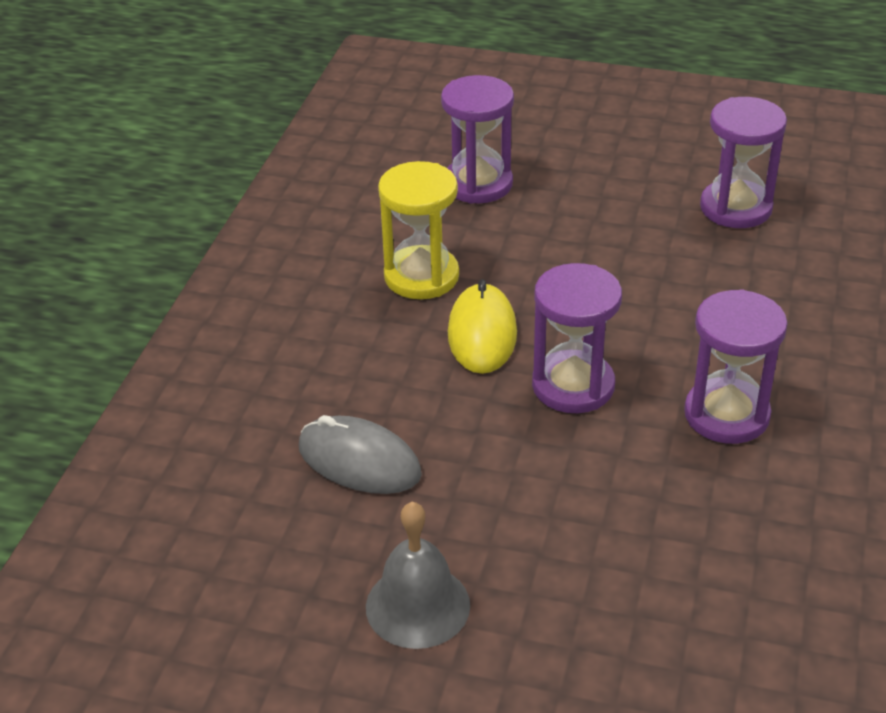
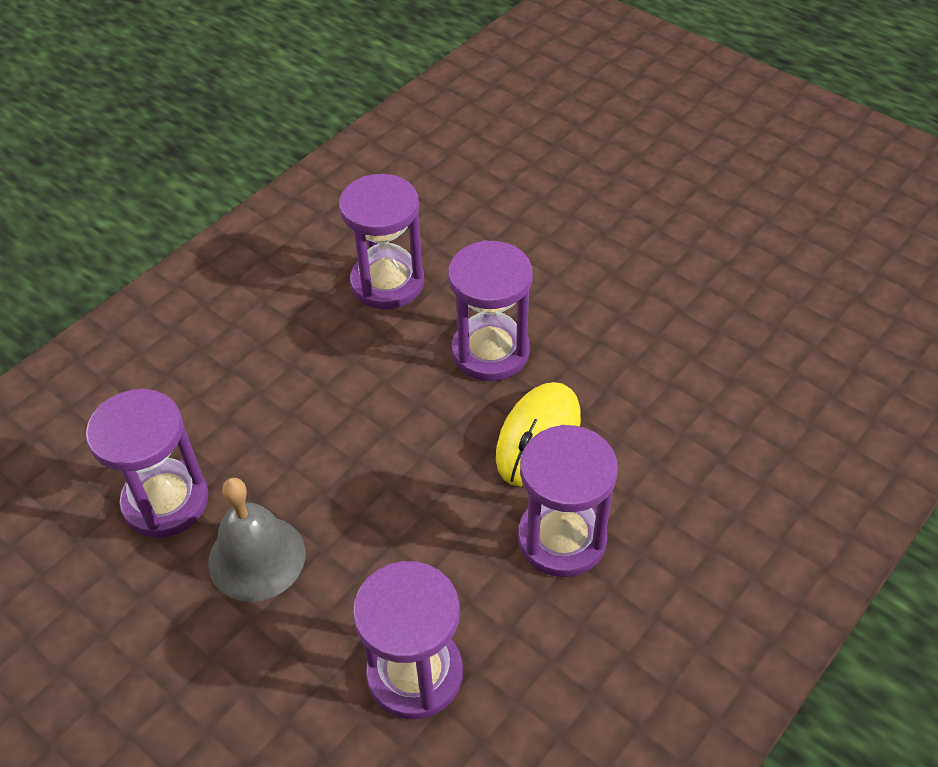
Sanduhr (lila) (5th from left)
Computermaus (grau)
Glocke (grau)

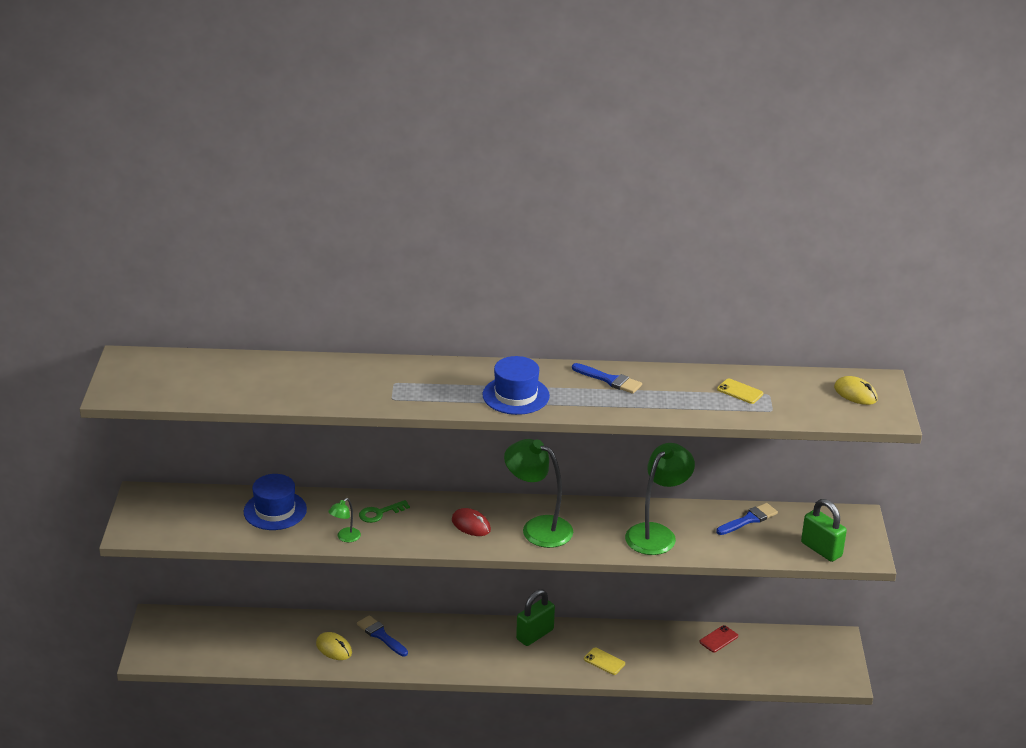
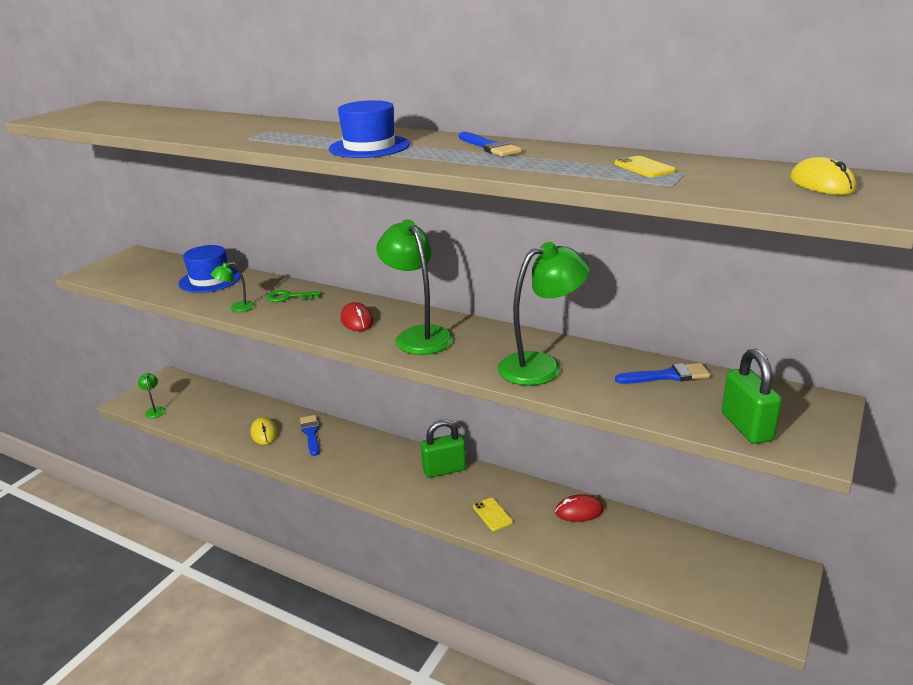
Handy (rot)
Lampe (grün) (1st from left)
Computermaus (rot) (2nd from left)

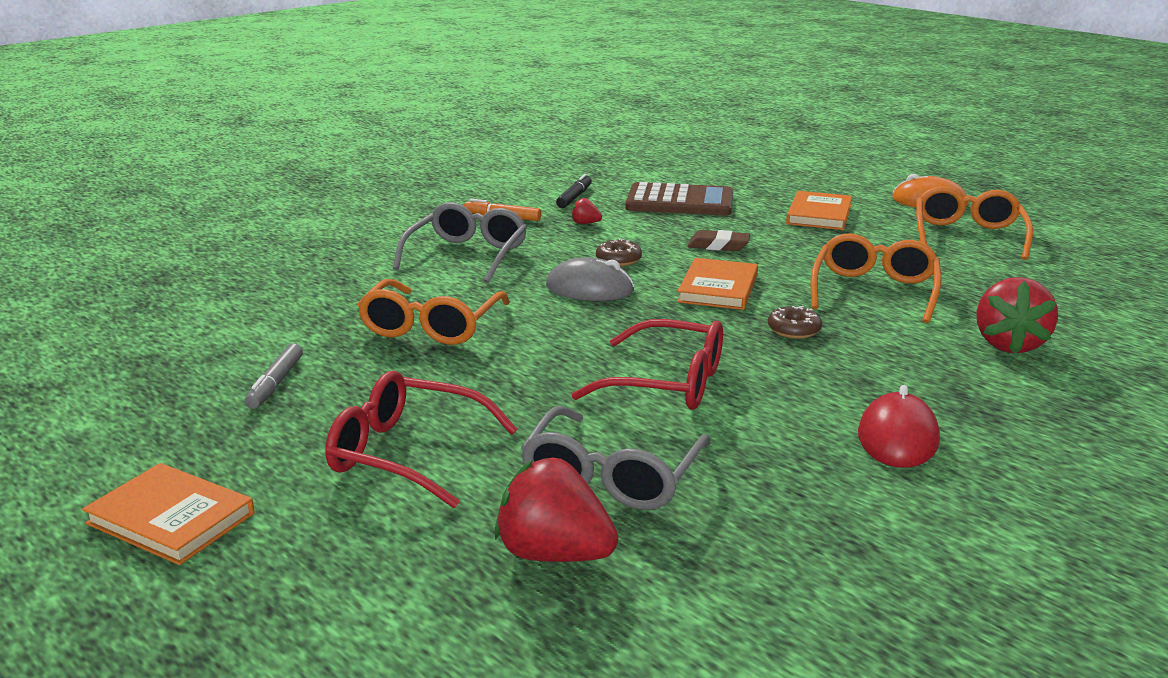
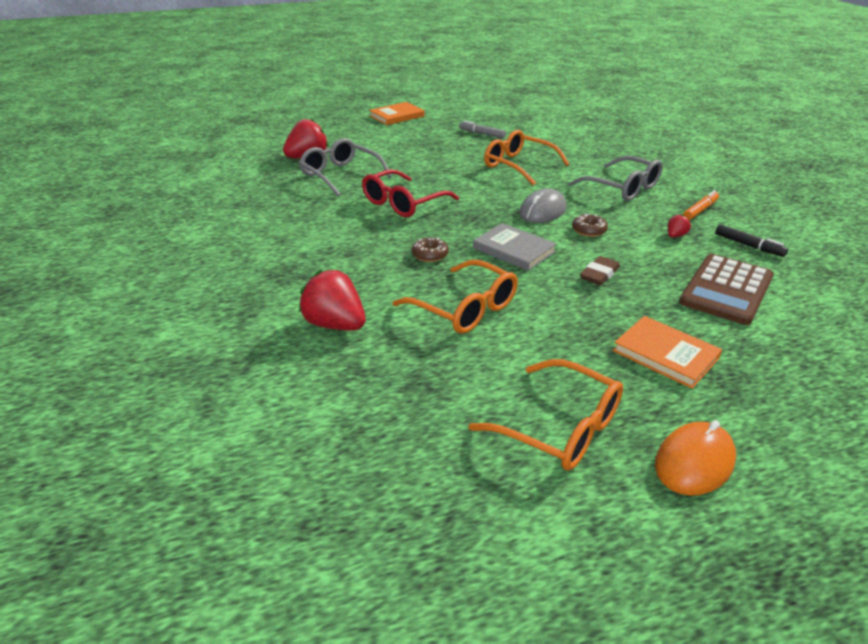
Buch (grau)
Brille (rot) (1st from left in the first image)
Computermaus (rot)

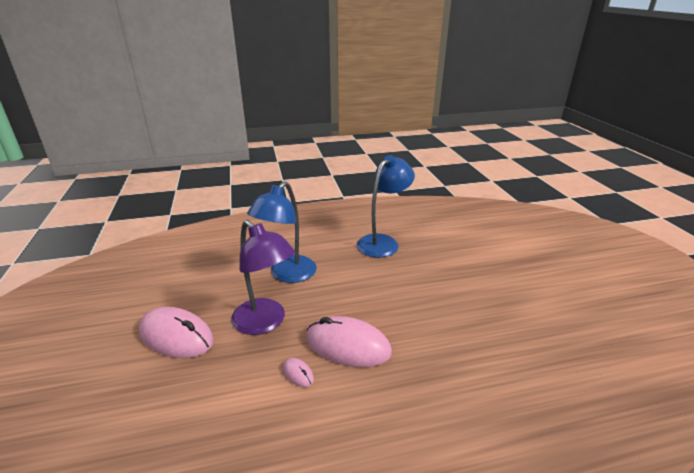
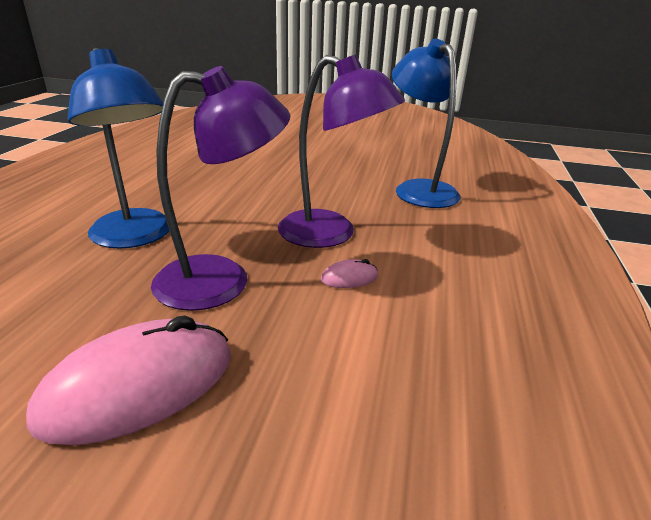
Lampe (blau) (2nd from left)
Lampe (lila) (2nd from left)

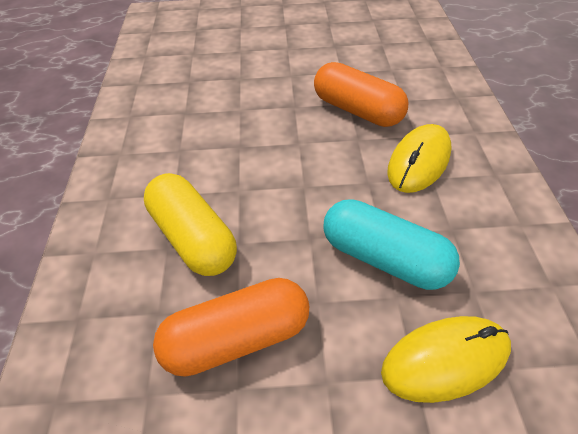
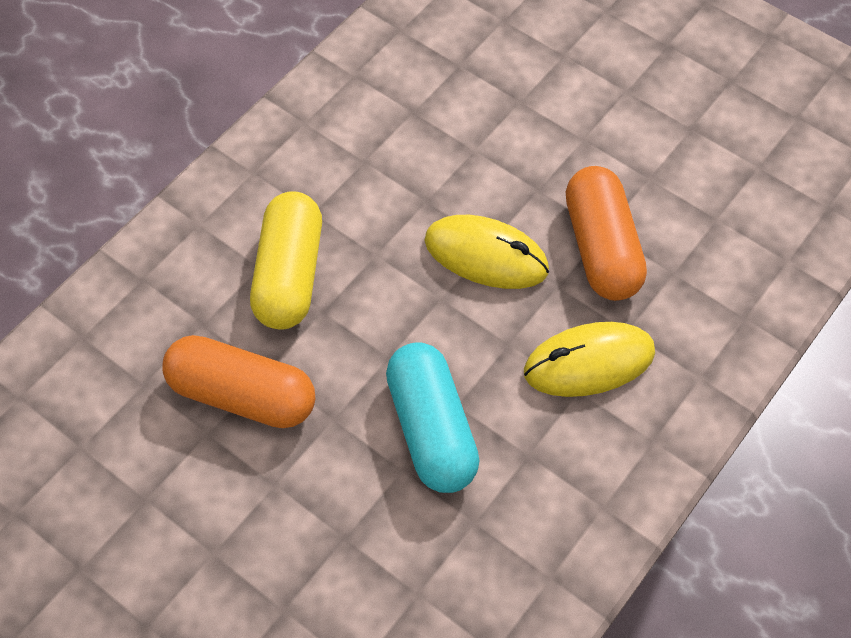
Computermaus (gelb) (1st from left)

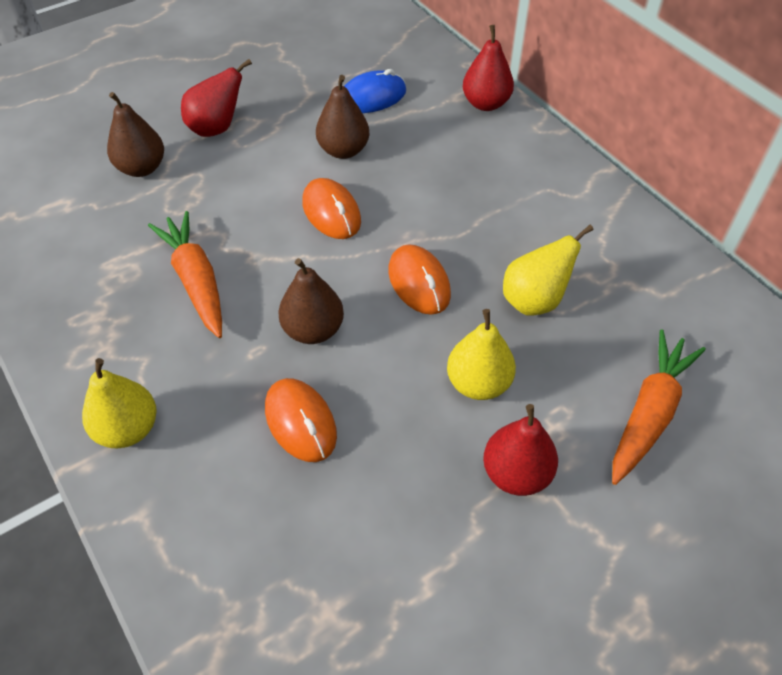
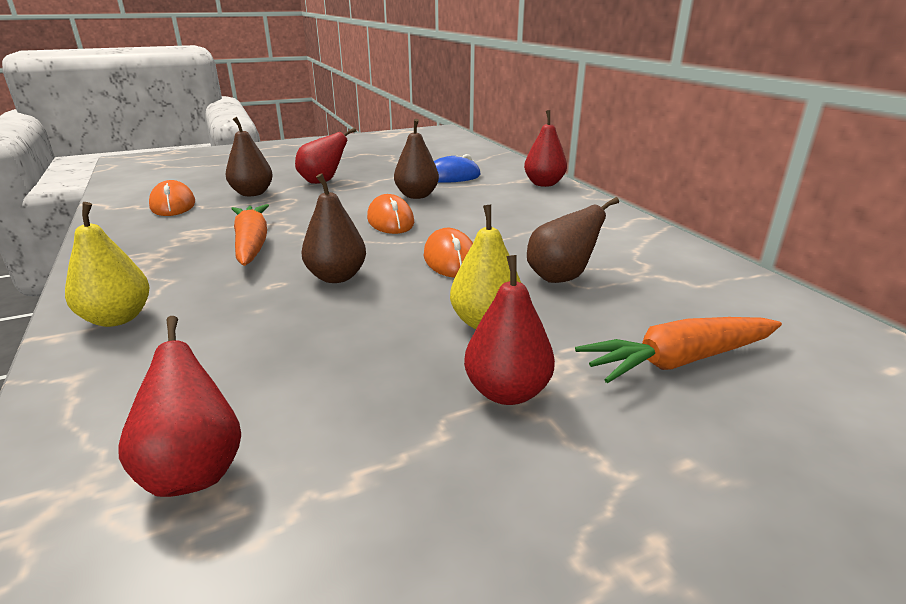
Birne (braun) (4th from left)
Karotte (orange) (2nd from left)
Computermaus (orange) (1st from left)
Birne (rot) (1st from left)

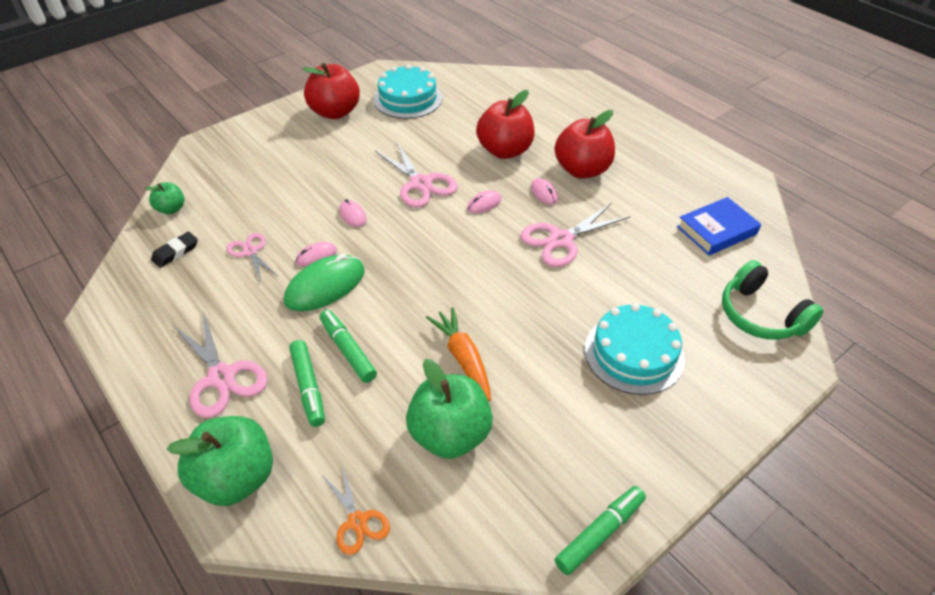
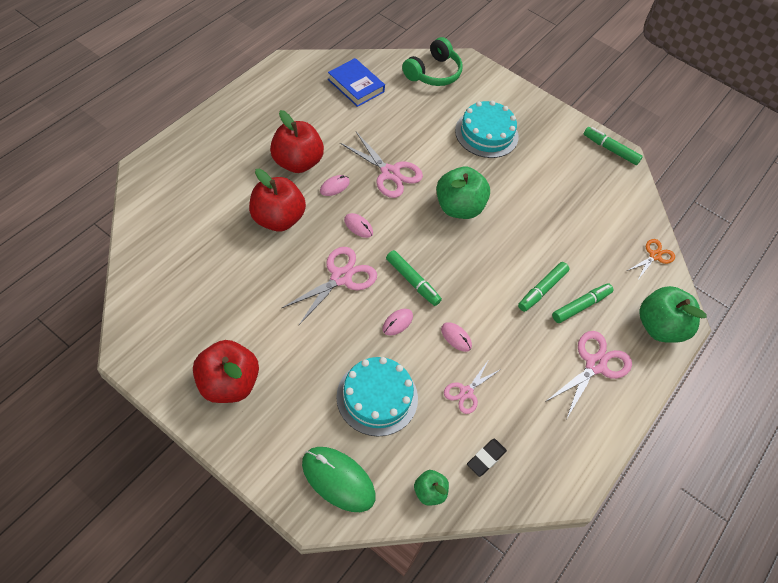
Kuchen (türkis) (1st from left)
Radiergummi (schwarz)
Computermaus (grün)
Karotte (orange)
Apfel (grün) (2nd from left)
Filzstift (grün) (1st from left)

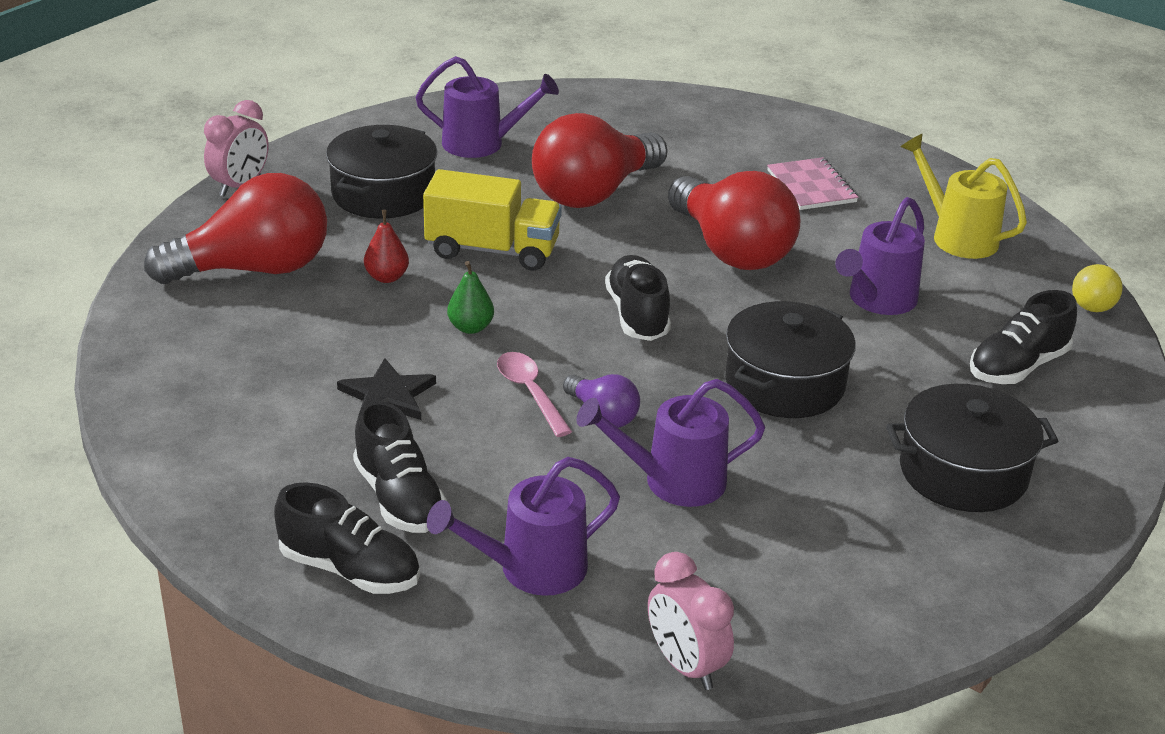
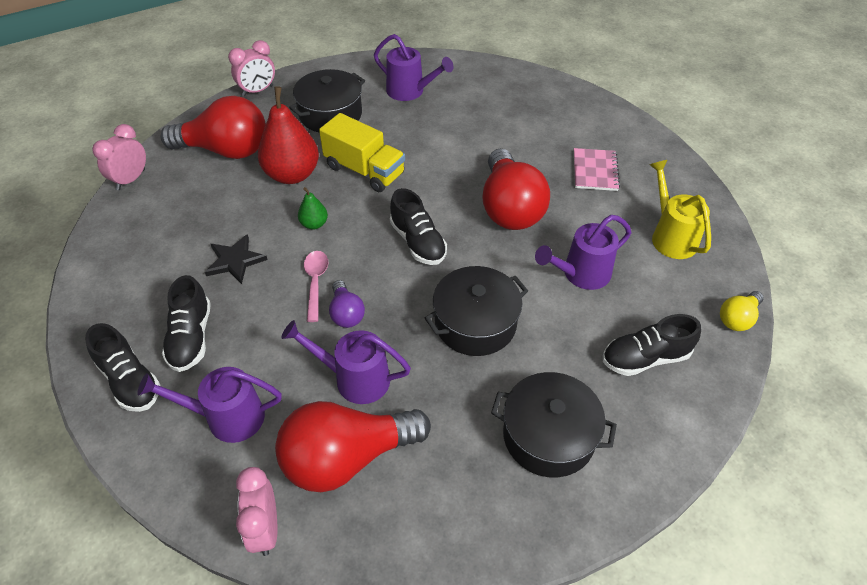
Glühbirne (rot) (2nd from left)
Birne (rot)
Schuh (schwarz) (3rd from left)
Wecker (rosa) (1st from left)

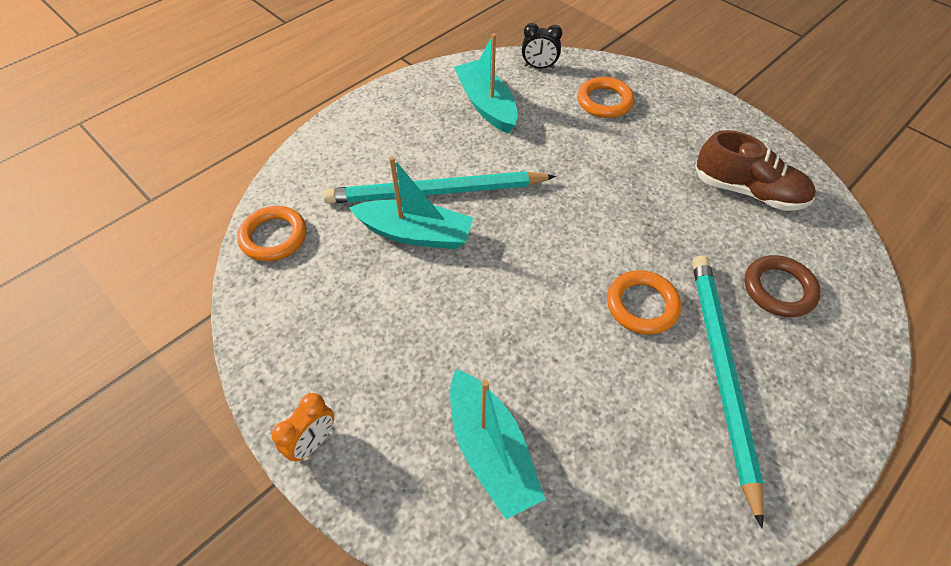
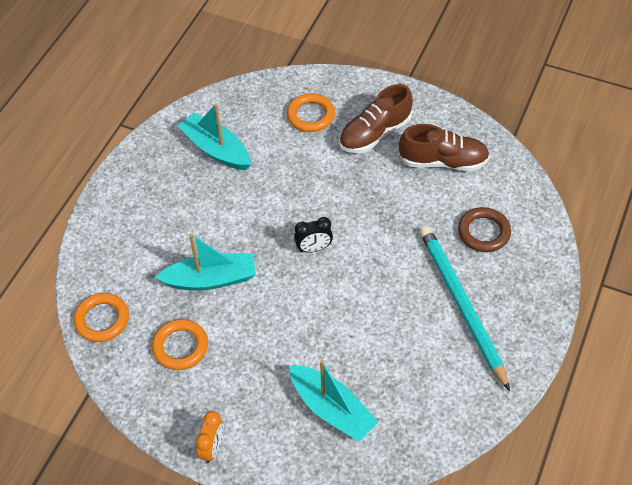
Wecker (schwarz)
Bleistift (türkis) (1st from left in the first image)
Ring (orange) (2nd from left)
Schuh (braun) (1st from left)

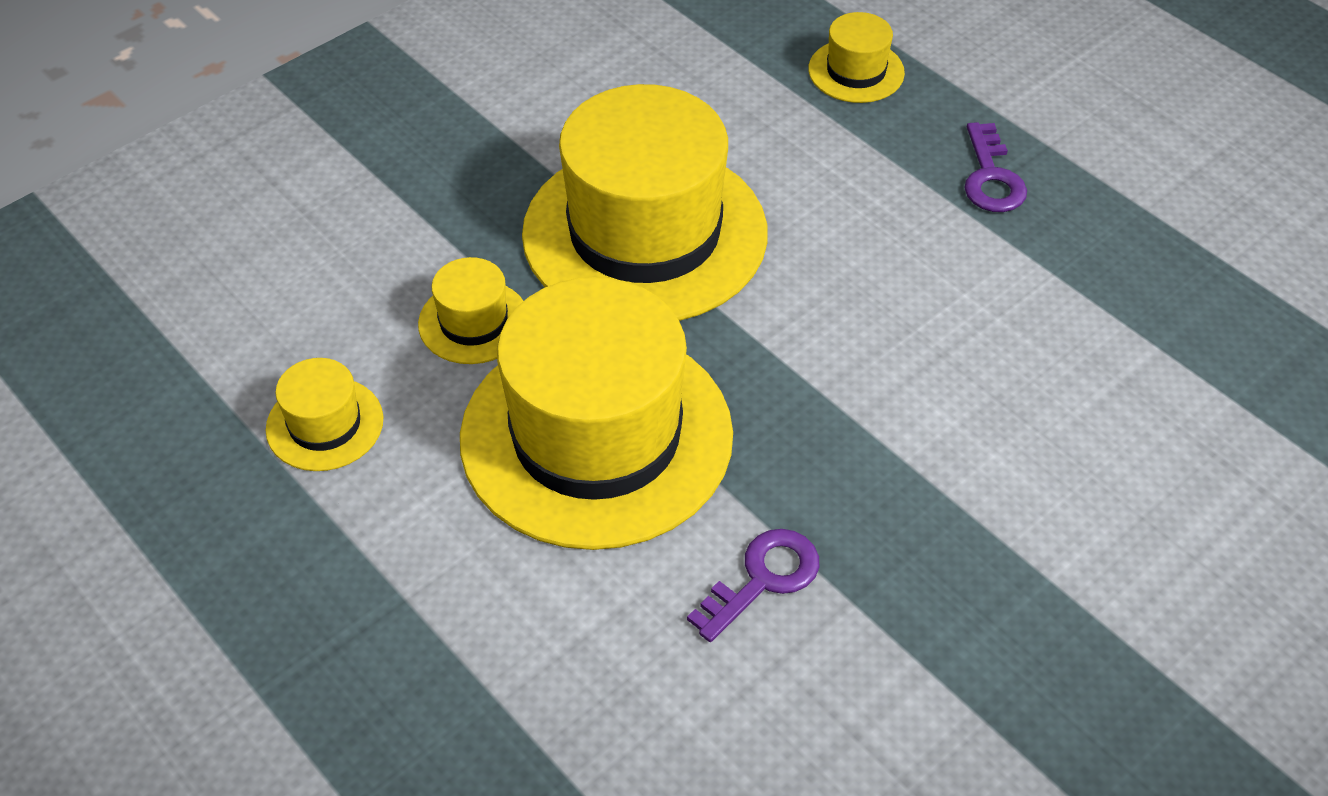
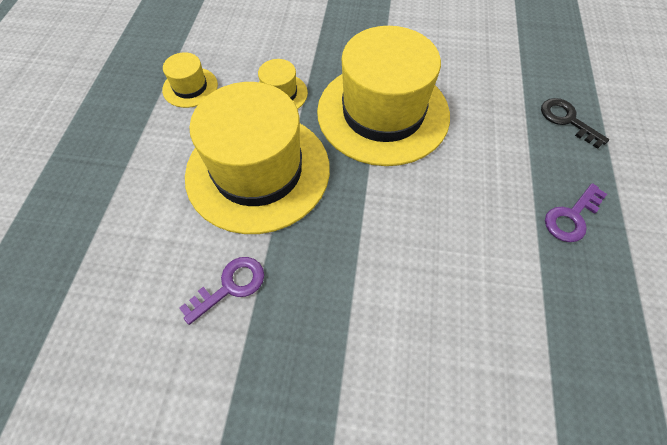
Schlüssel (schwarz)
Schlüssel (lila) (1st from left)

